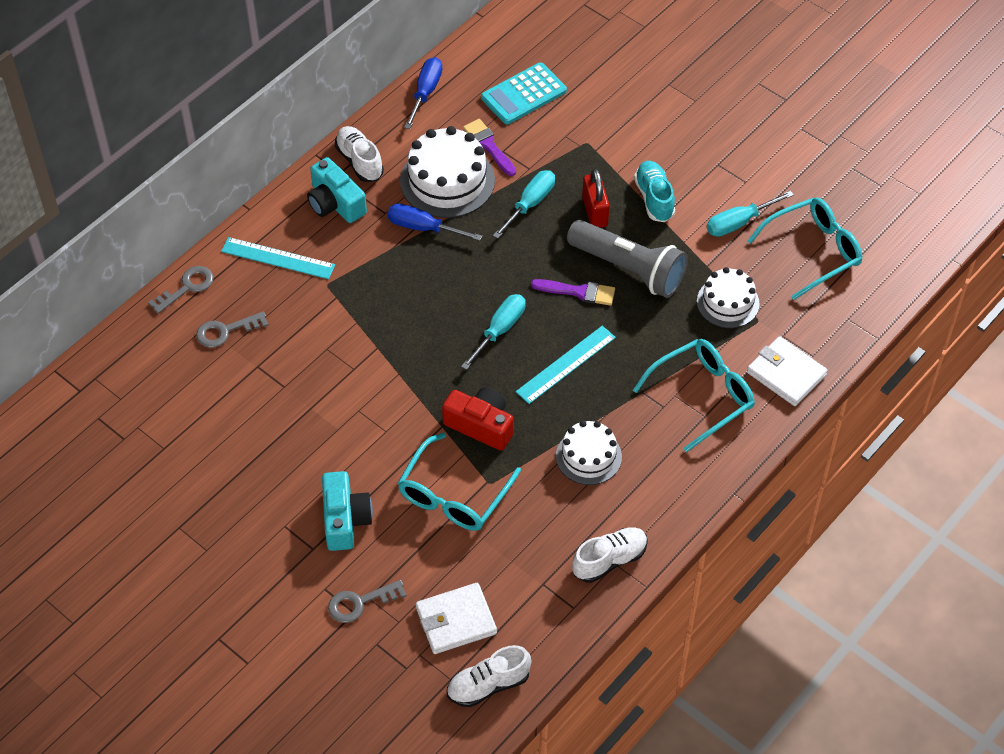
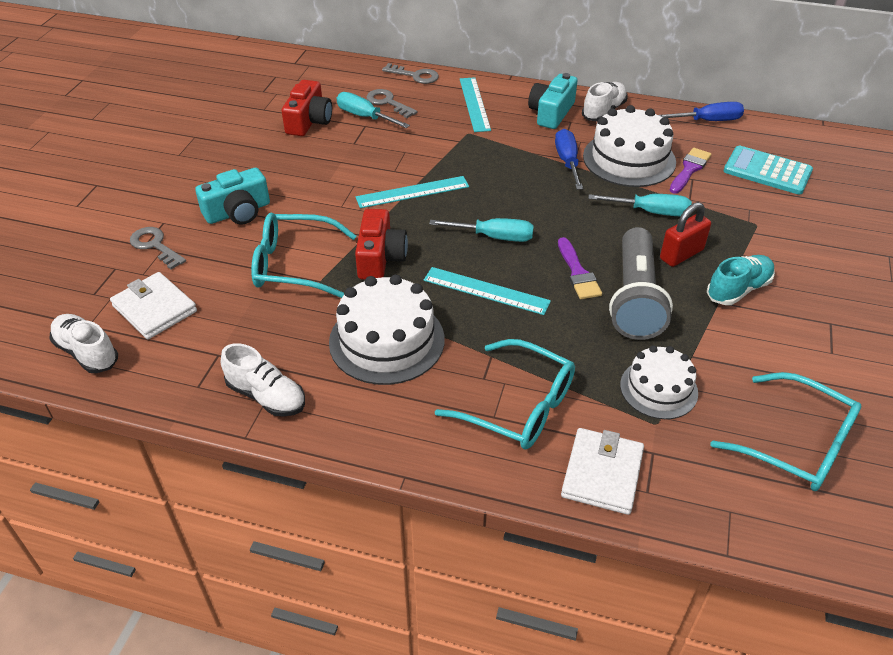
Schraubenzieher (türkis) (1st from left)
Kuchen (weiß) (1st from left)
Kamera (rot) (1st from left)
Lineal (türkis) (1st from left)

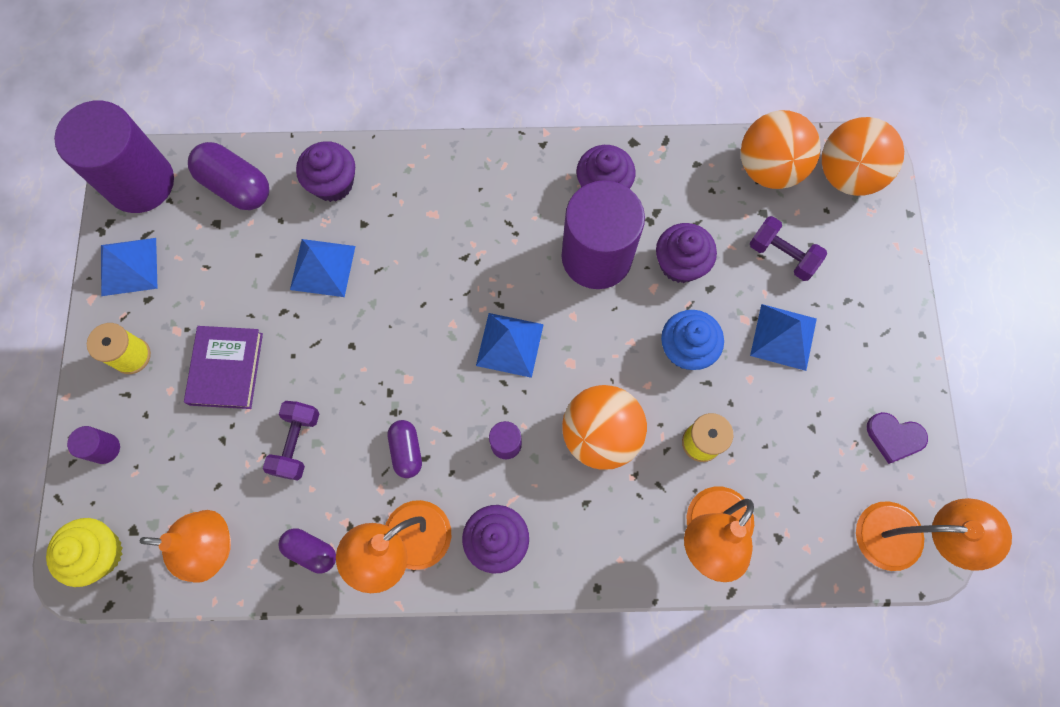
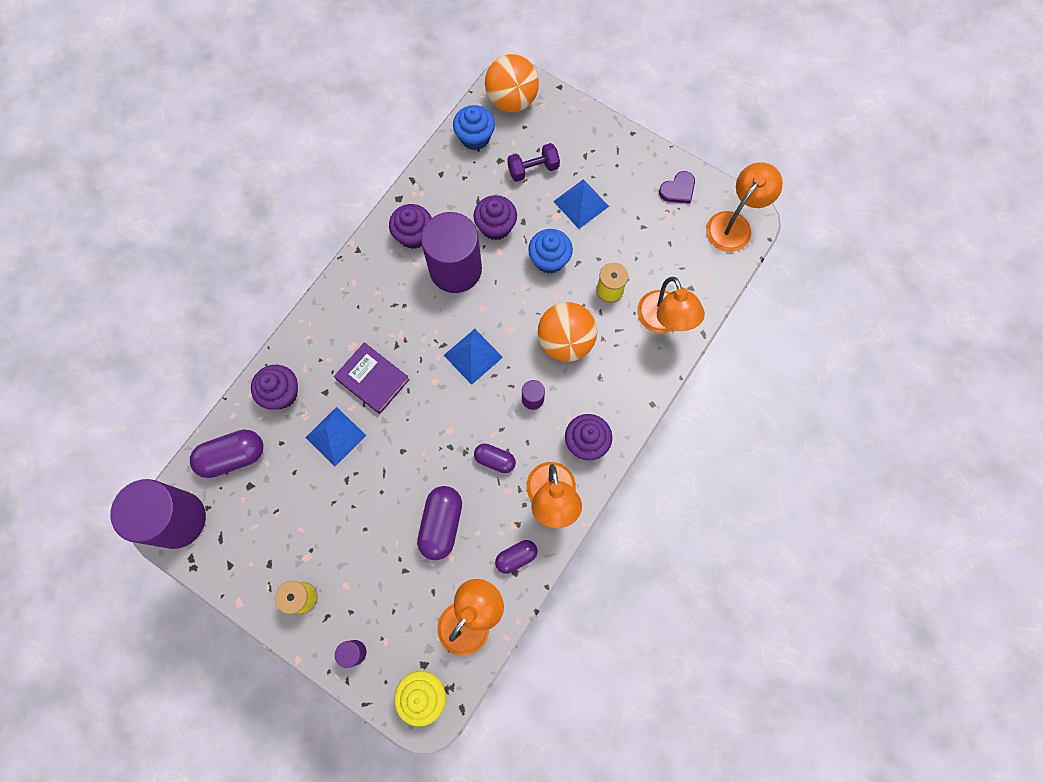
Muffin (blau) (1st from left)
Pyramide (blau) (1st from left in the first image)
Buch (lila)
Kapsel (lila) (2nd from left)

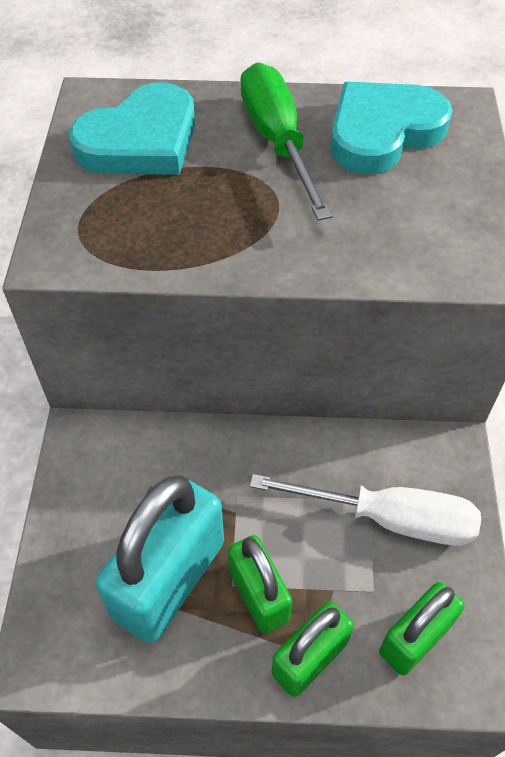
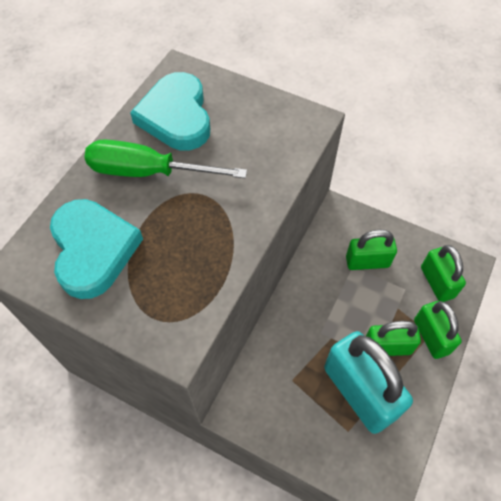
Vorhängeschloss (grün) (1st from left)

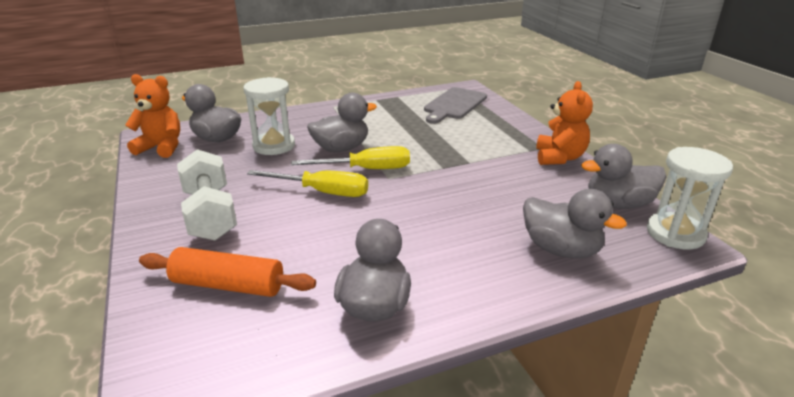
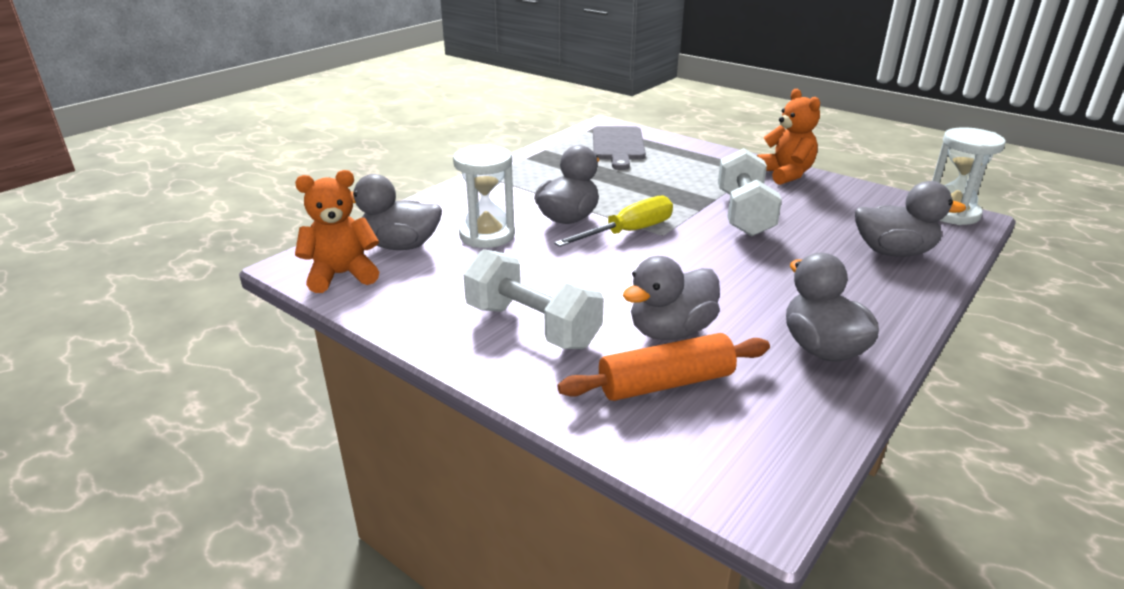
Ente (grau) (3rd from left)
Schraubenzieher (gelb) (1st from left in the first image)
Hantel (weiß) (2nd from left)

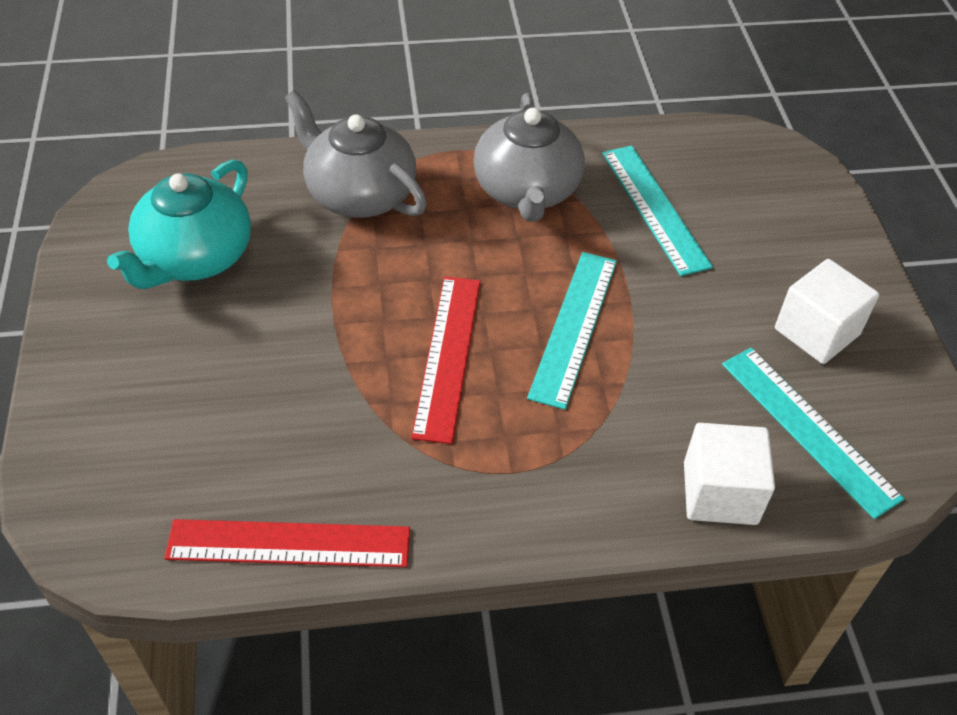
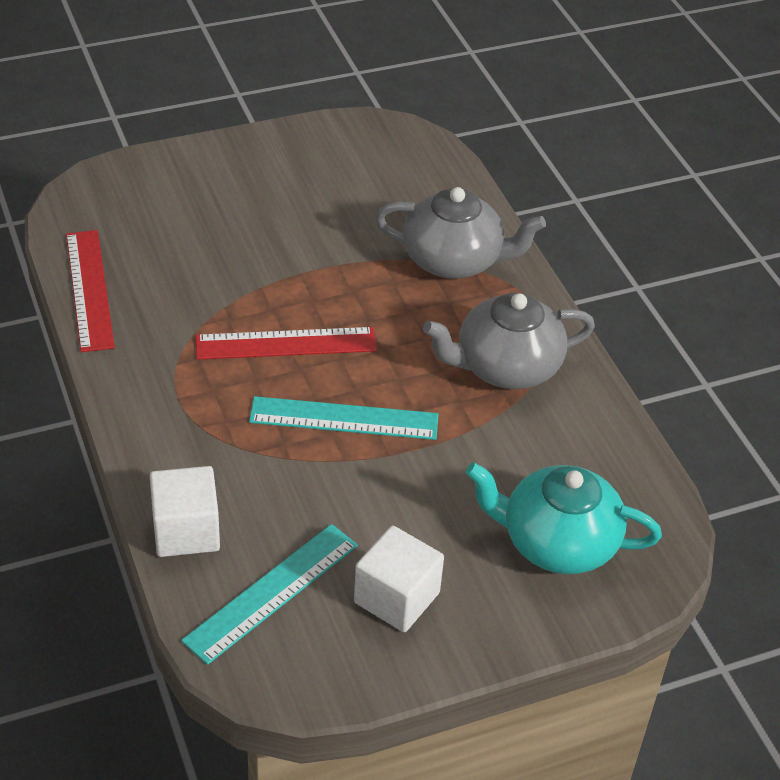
Teekanne (grau) (1st from left)
Lineal (türkis) (2nd from left in the first image)
Teekanne (türkis)

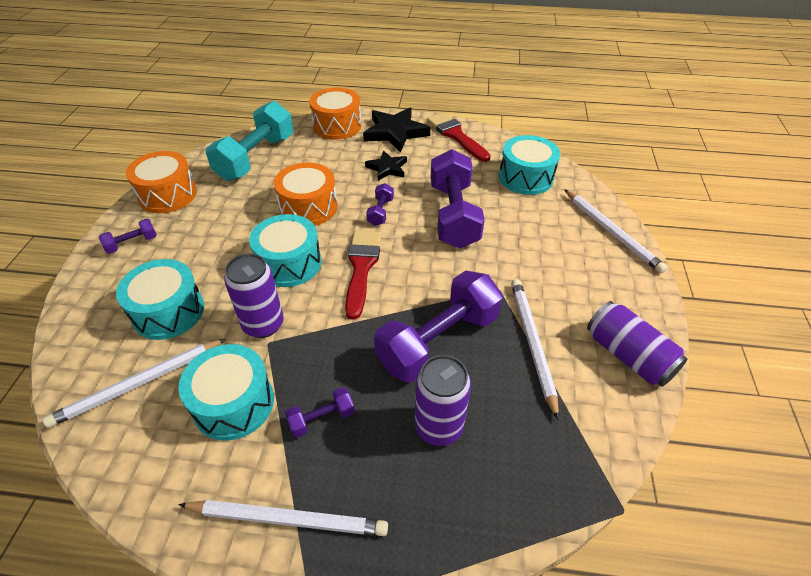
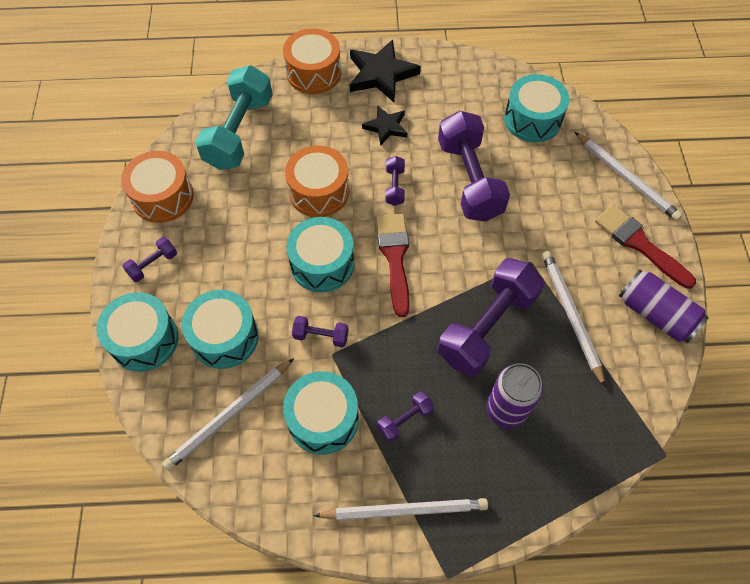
Pinsel (rot) (2nd from left)
Hantel (lila) (2nd from left)
Trommel (türkis) (1st from left)

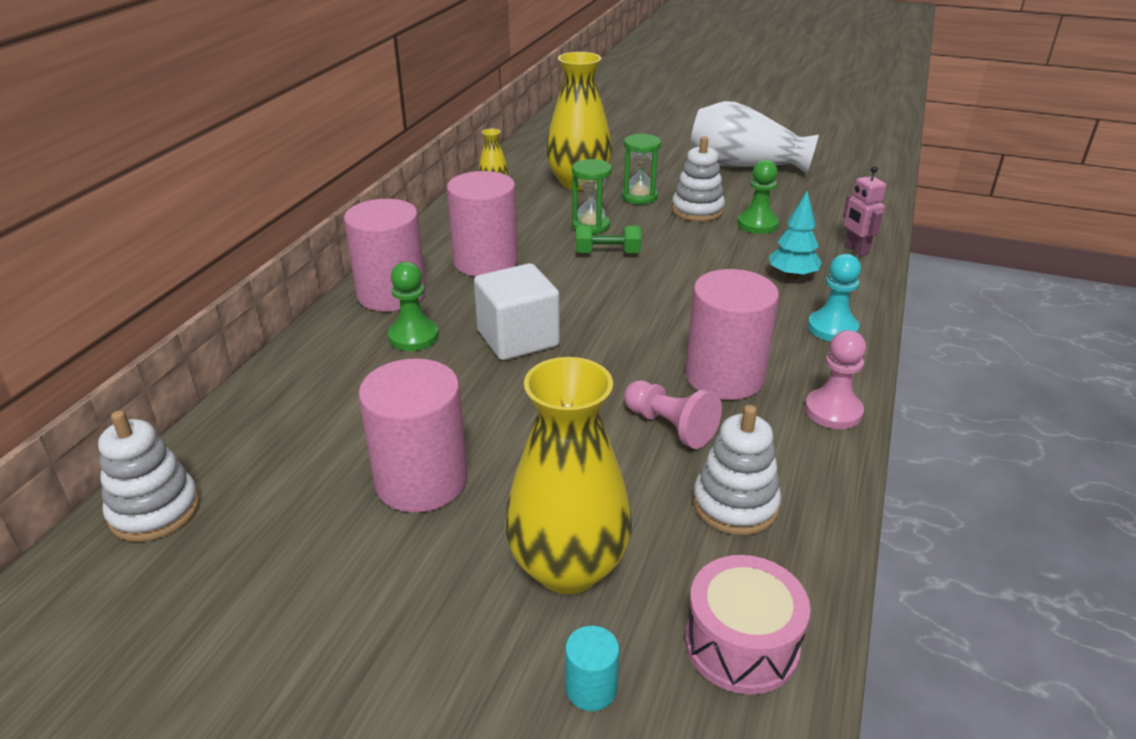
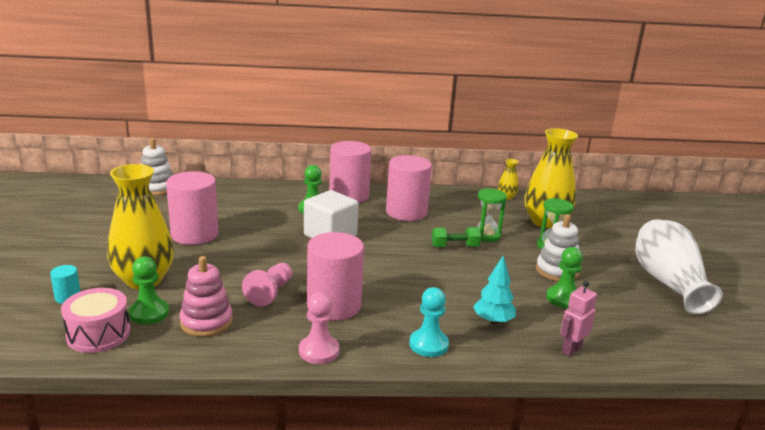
Hantel (grün)
Stapelspielzeug (rosa)
Bauer (grün) (1st from left)

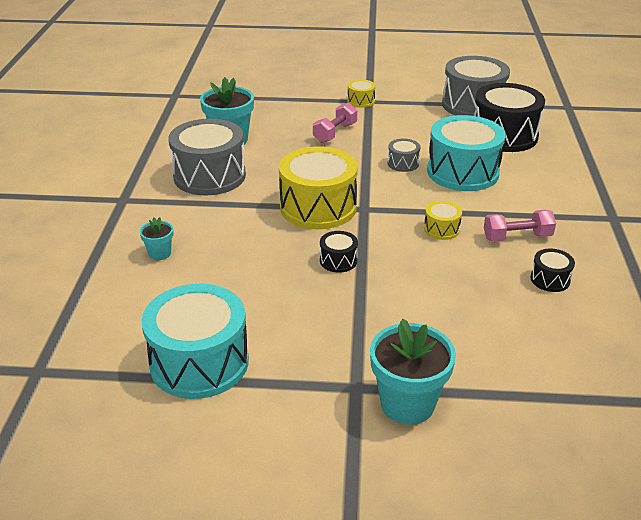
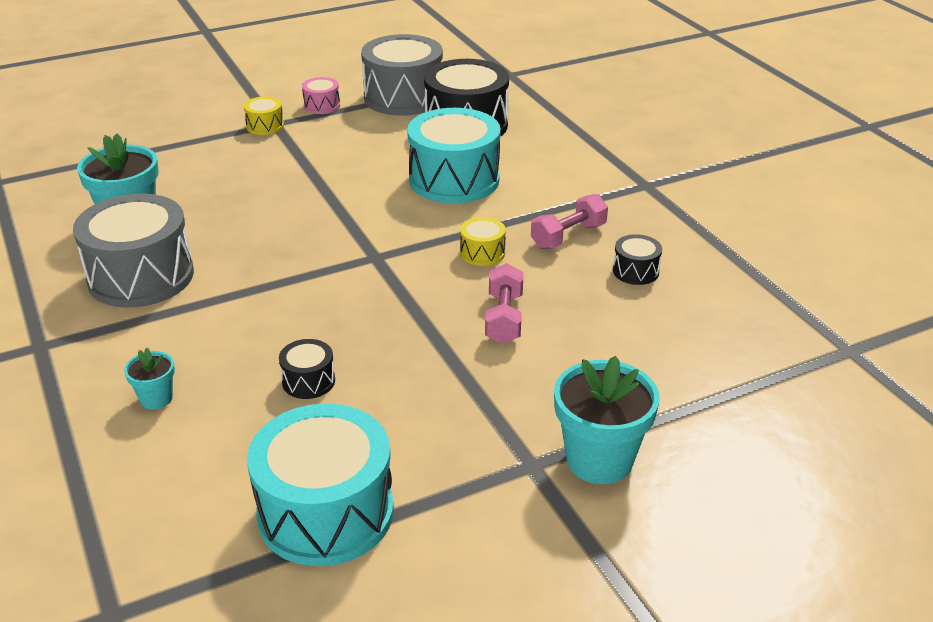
Hantel (rosa) (1st from left)
Trommel (grau) (2nd from left in the first image)
Trommel (gelb) (1st from left in the first image)
Trommel (schwarz) (1st from left)
Trommel (rosa)

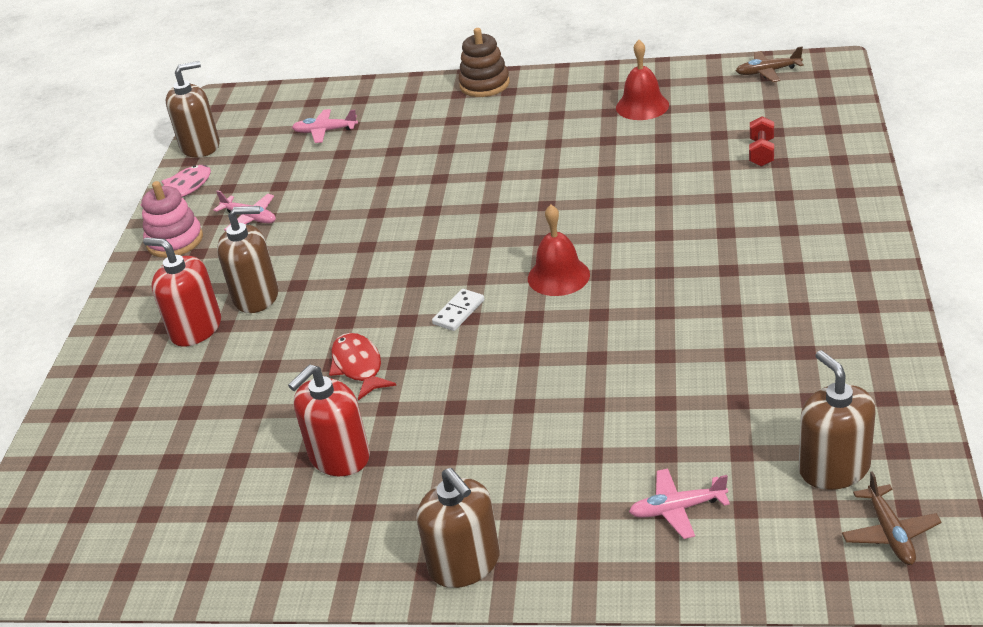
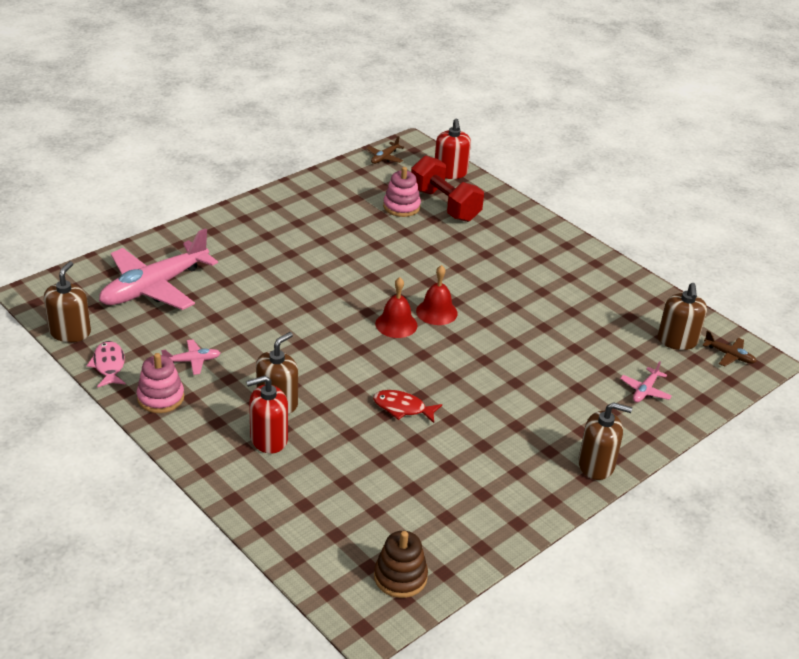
Stapelspielzeug (braun)
Glocke (rot) (1st from left)
Flugzeug (rosa) (1st from left)
Hantel (rot)
Dominostein (weiß)
Seifenspender (braun) (4th from left)
Seifenspender (rot) (2nd from left)
Stapelspielzeug (rosa) (2nd from left)

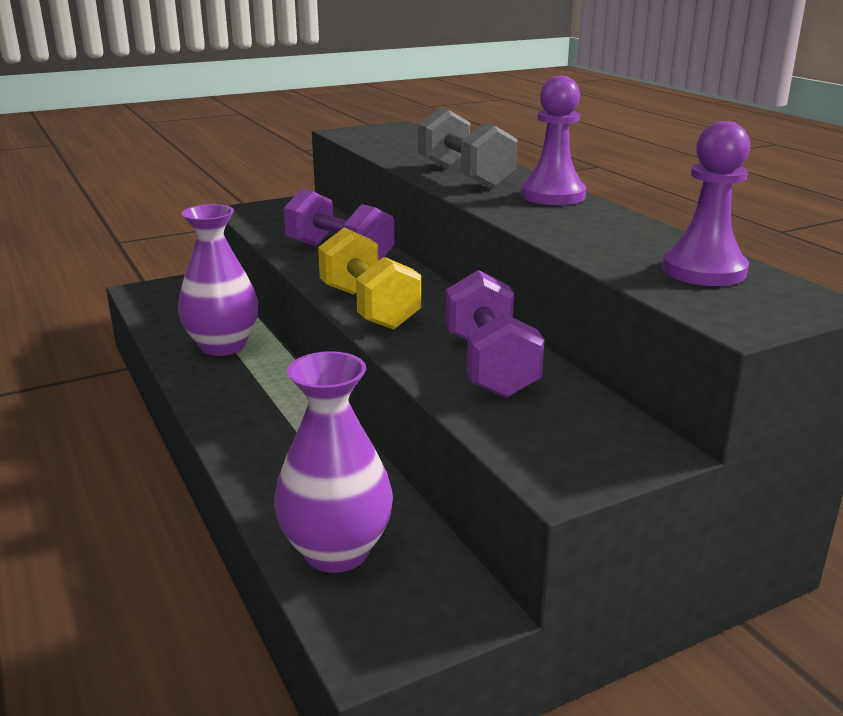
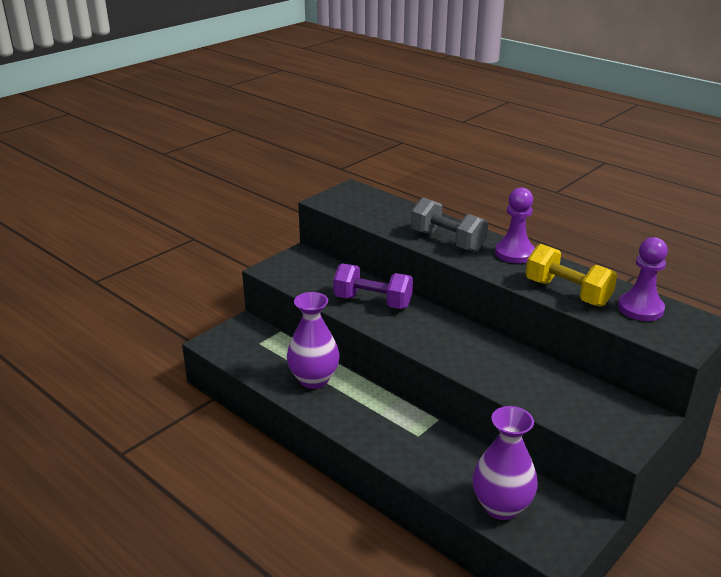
Hantel (gelb)
Hantel (lila) (2nd from left in the first image)

